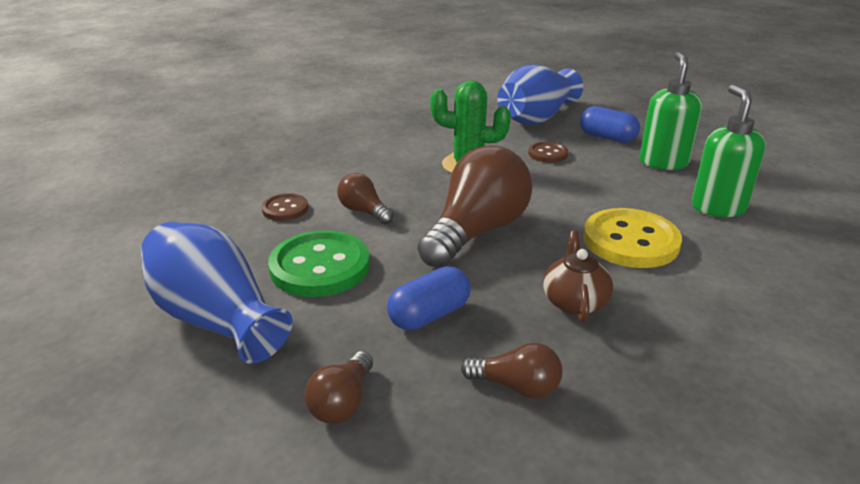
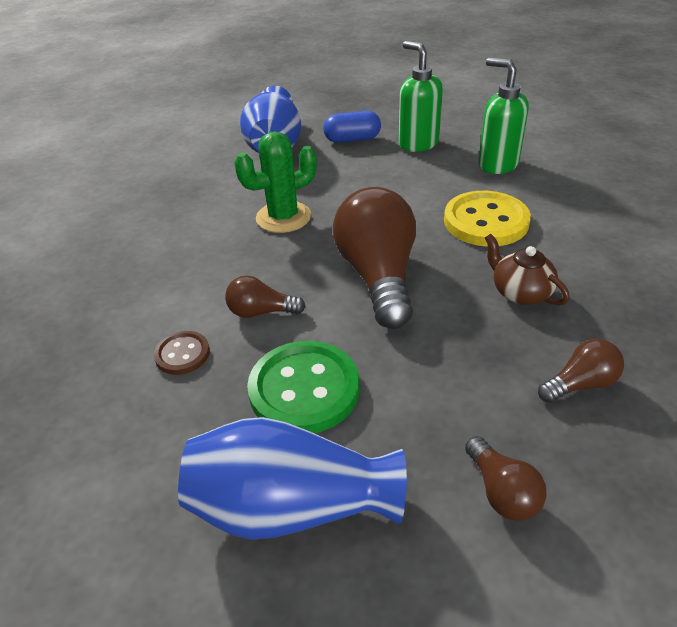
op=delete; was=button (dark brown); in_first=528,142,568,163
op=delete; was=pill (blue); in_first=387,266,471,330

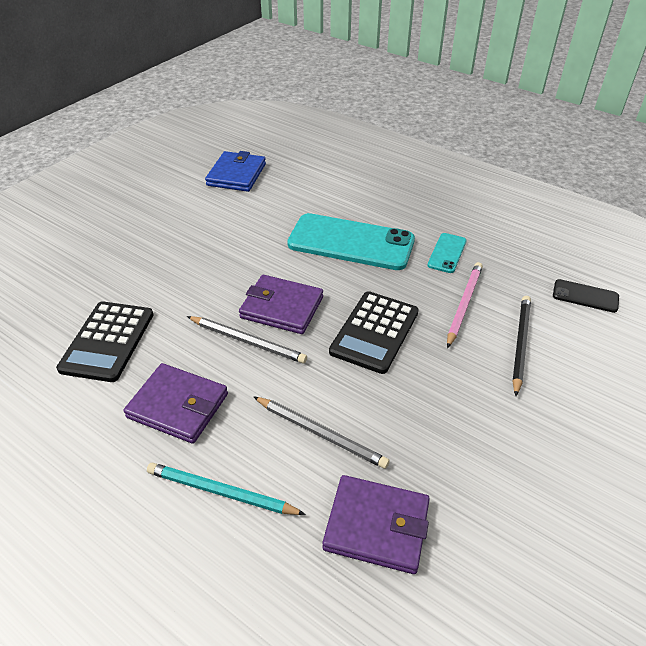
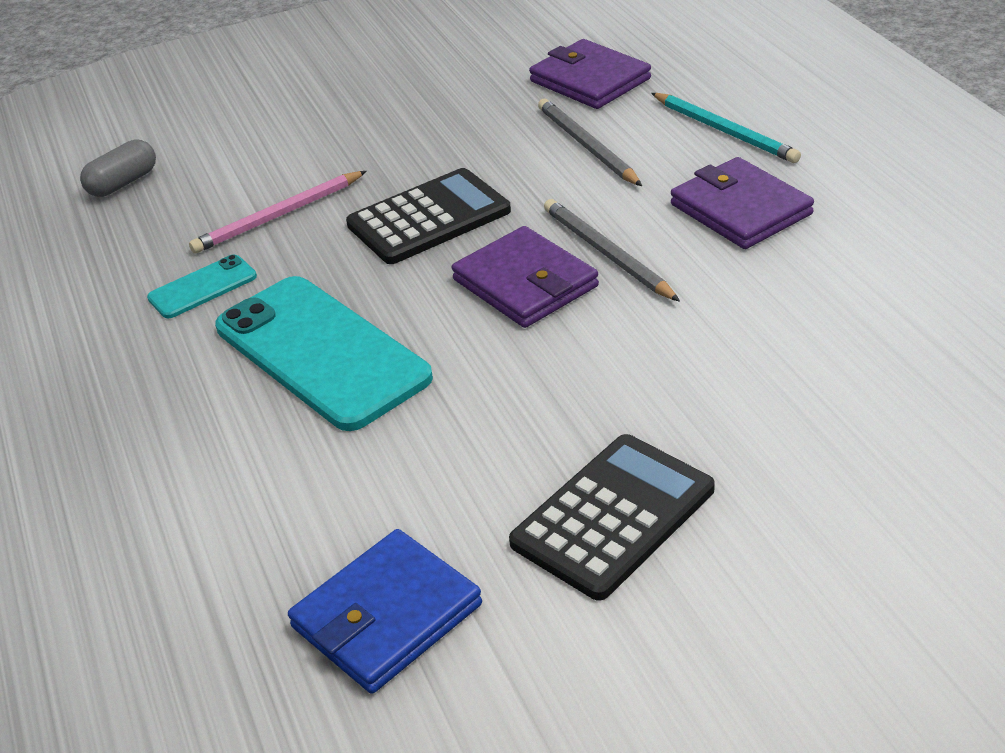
op=replace; was=phone (black); now=pill (gray); in_first=553,279,619,313; in_second=80,139,156,197
op=delete; was=lead pencil (black); in_first=512,296,531,396
op=move; was=calculator (black); in_first=56,301,154,382; in_second=509,434,715,601

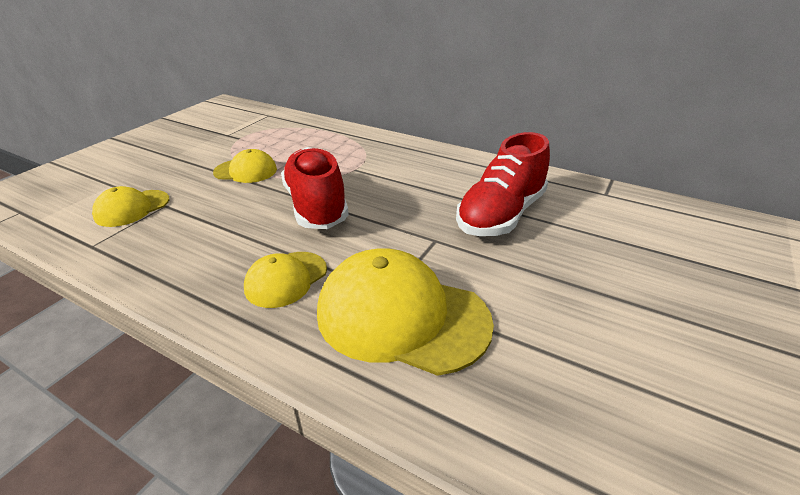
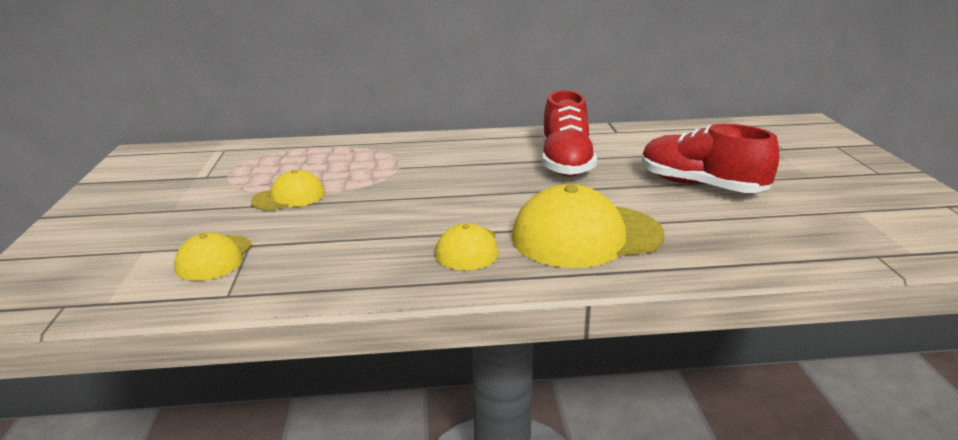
op=move; was=sneaker (red); in_first=281,147,349,229; in_second=642,124,779,193

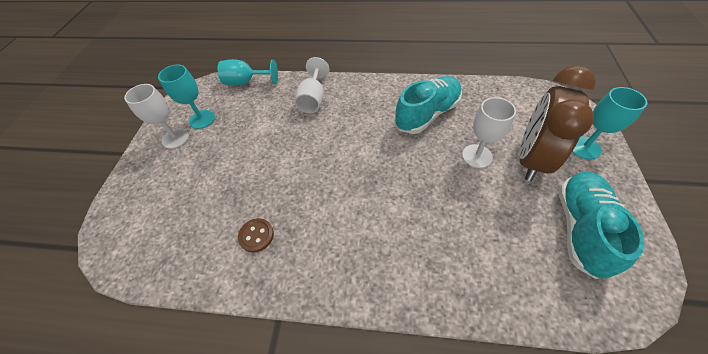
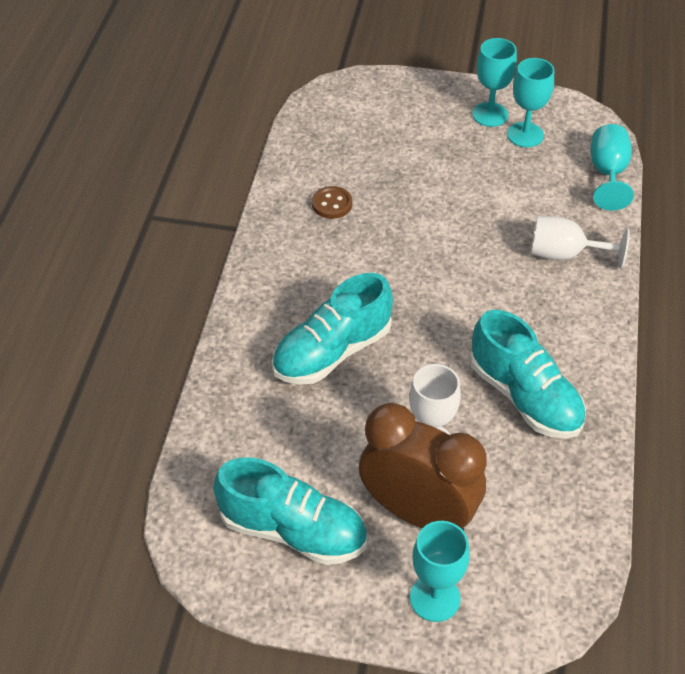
op=recolor; was=chalice (snow-white); now=chalice (teal); in_first=124,84,189,149; in_second=472,38,517,127
op=insert; now=sneaker (teal); in_second=272,273,393,385

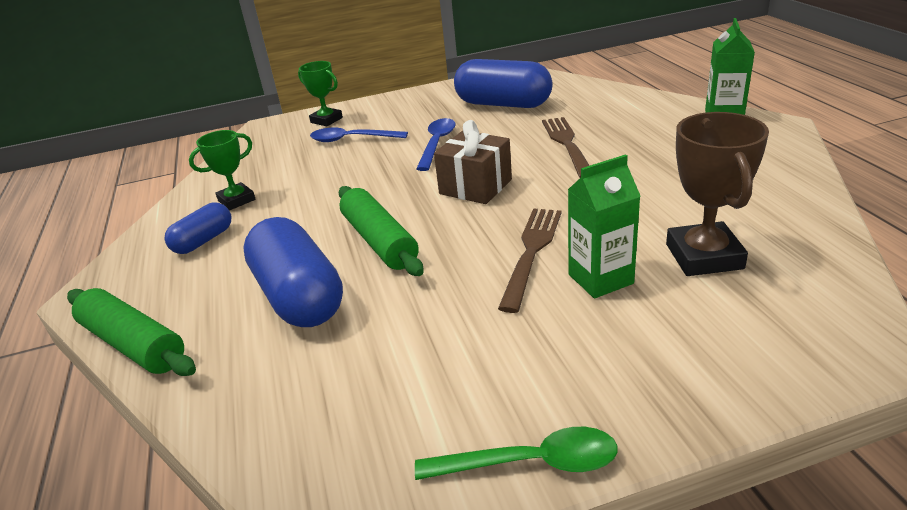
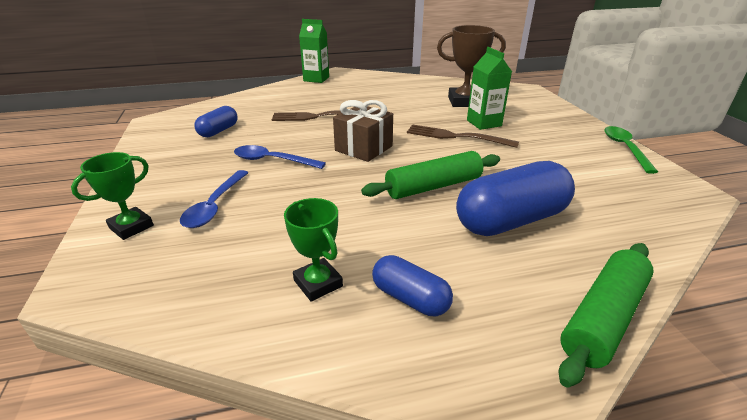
op=resize; was=pill (blue); in_first=454,59,553,108; in_second=194,106,238,137; ratio=0.54

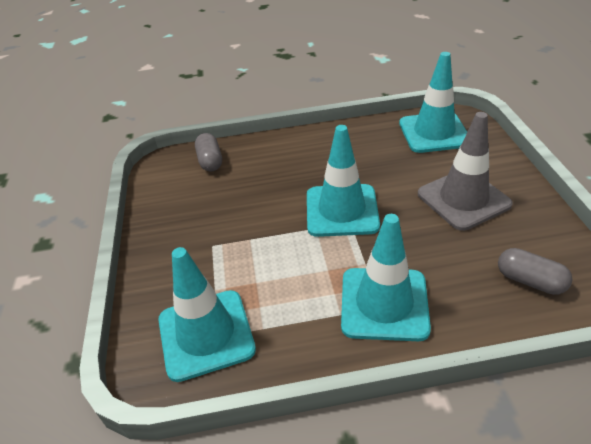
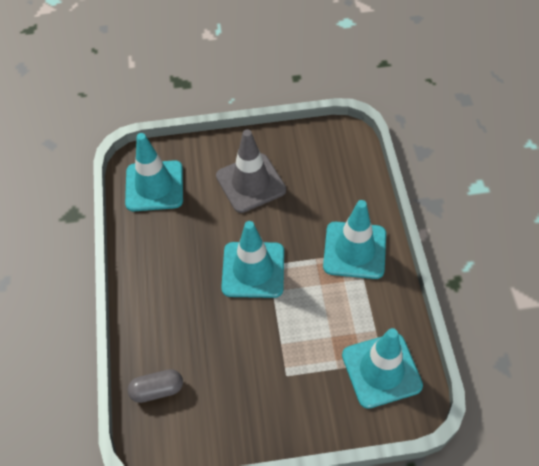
op=delete; was=pill (gray); in_first=498,248,572,295

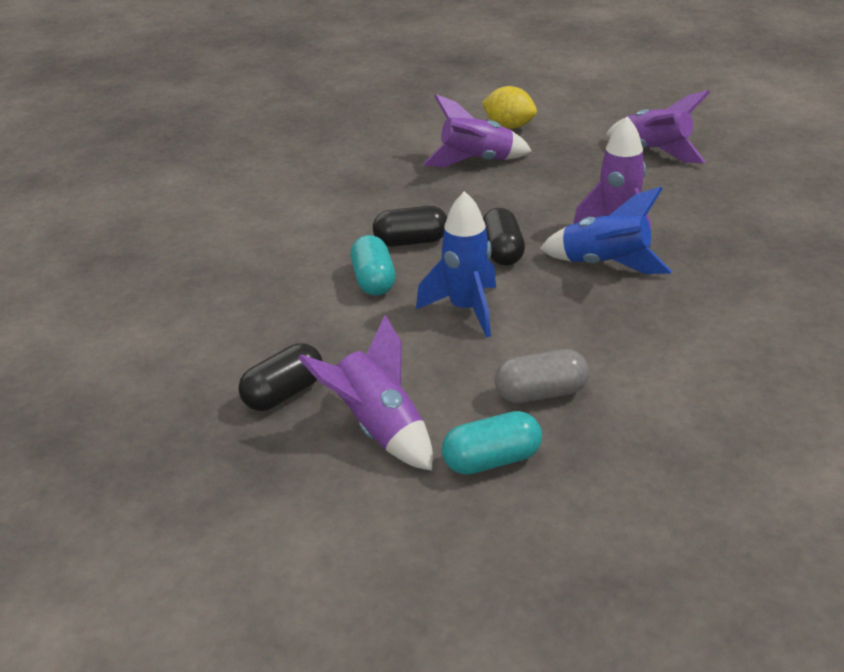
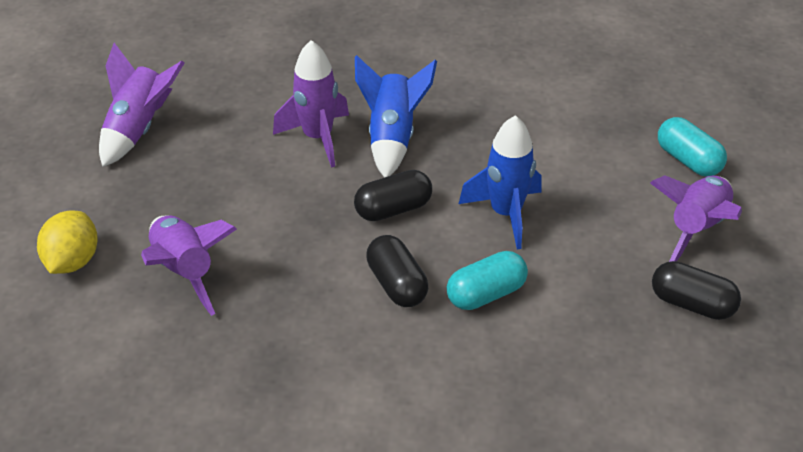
op=delete; was=pill (gray); in_first=495,349,589,403

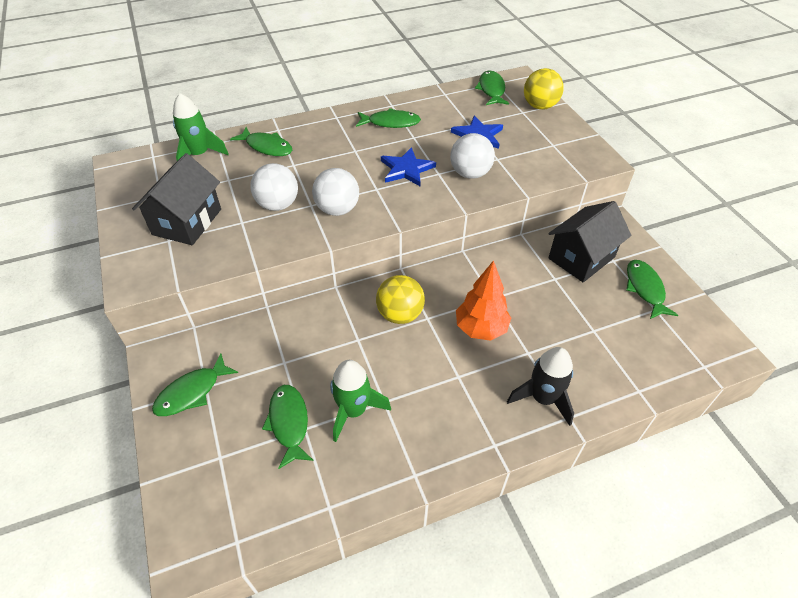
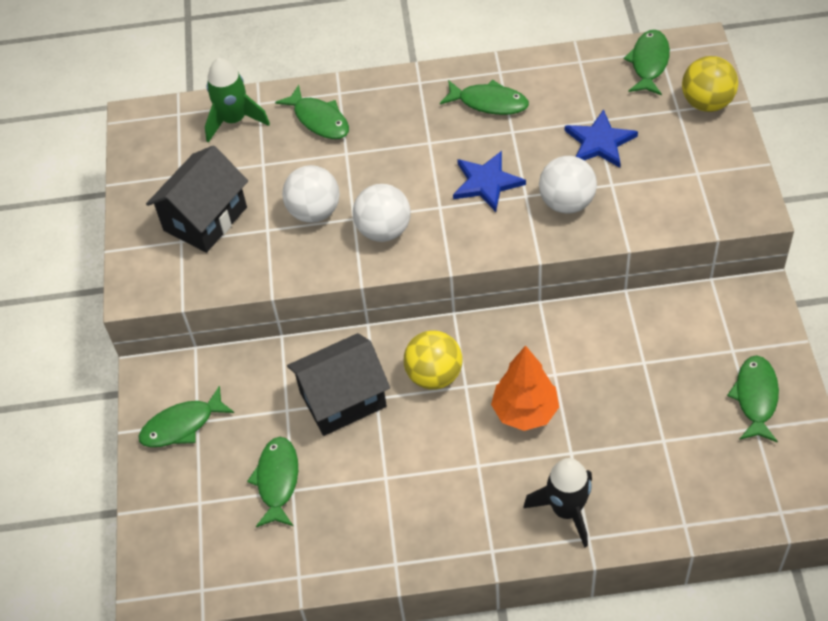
op=move; was=cottage (black); in_first=548,201,631,282; in_second=287,333,390,436
op=delete; was=toy rocket (emerald); in_first=330,360,391,442

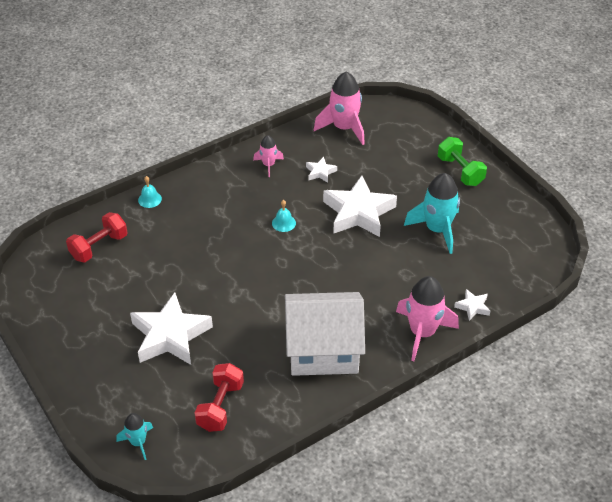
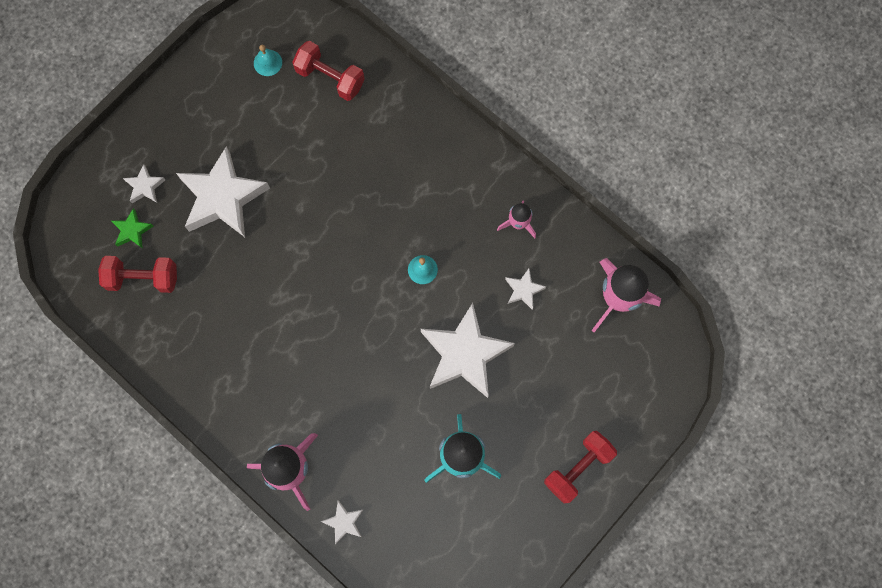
op=recolor; was=free weight (emerald); now=free weight (red); in_first=438,137,487,186; in_second=544,431,617,504
op=move; was=bell (teal); in_first=138,176,162,208; in_second=254,45,282,76
op=delete; was=cottage (snow-white); in_first=285,292,365,376
op=delete; was=toy rocket (teal); in_first=117,413,153,460
op=insert; now=five-pointed star (snow-white); in_second=123,164,165,203
op=insert; now=five-pointed star (emerald); in_second=112,208,154,249

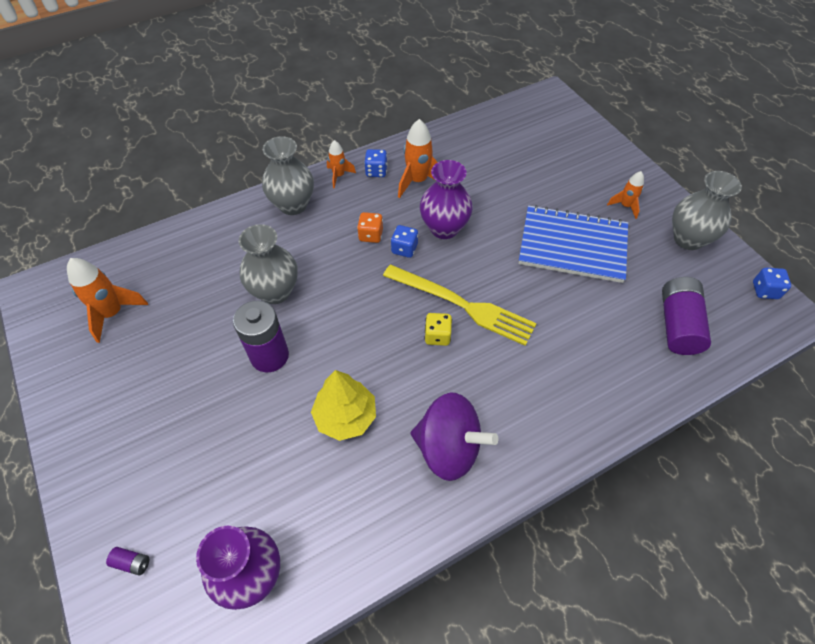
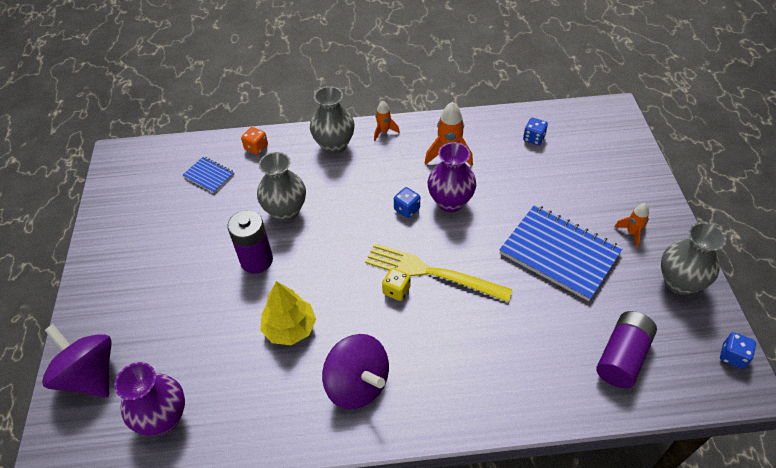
op=move; was=dice (blue); in_first=364,149,387,177; in_second=523,118,548,145
op=move; was=dice (bright orange); in_first=357,212,383,243; in_second=241,127,268,155
op=delete; was=toy rocket (bright orange); in_first=67,258,148,343
op=rotate; was=fork (yellow); in_first=383,265,537,346; in_second=365,243,513,302; clockwise=150
op=replace; was=power cell (purple); now=whirligig (purple); in_first=106,547,149,576; in_second=42,324,112,397
op=insert; now=notebook (blue); in_second=183,156,234,193

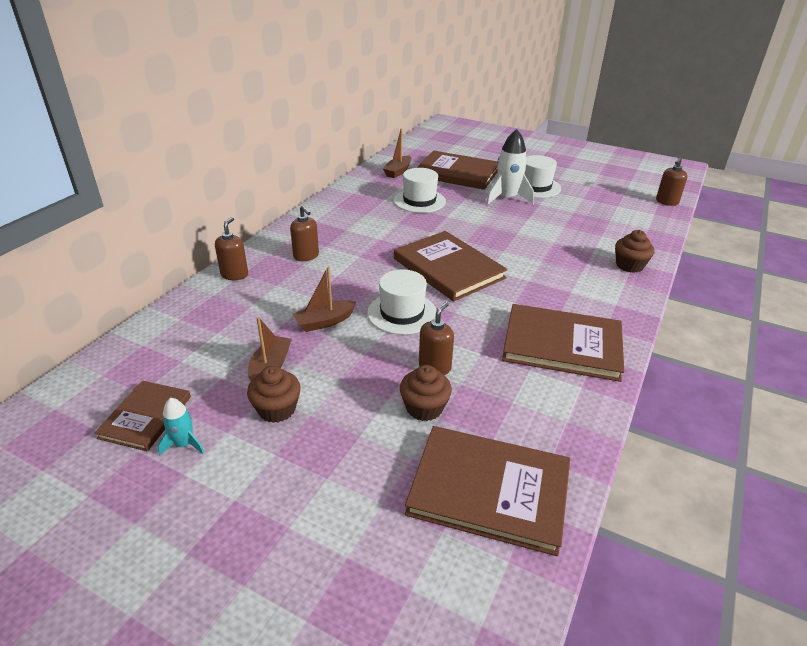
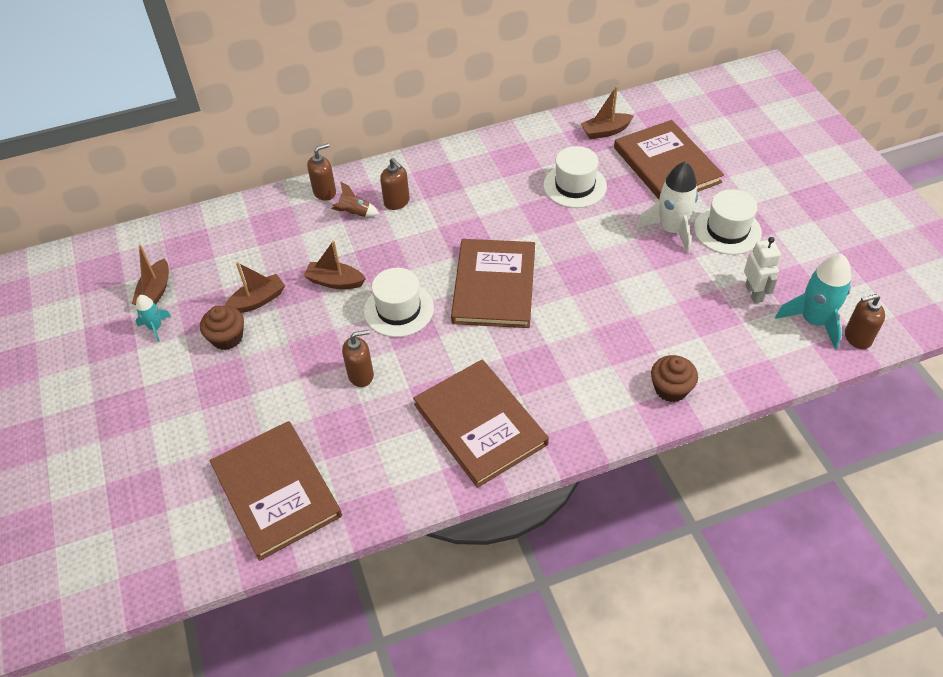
op=rotate; was=soap pump (dark brown); in_first=290,205,319,261; in_second=380,158,410,210; clockwise=-45
op=delete; was=cupcake (dark brown); in_first=400,365,452,421
op=replace; was=hardcover (dark brown); now=boat (dark brown); in_first=95,381,191,451; in_second=132,244,169,305
op=insert; now=toy rocket (dark brown); in_second=332,182,379,217
op=insert; now=robot figure (snow-white); in_second=744,237,781,303
op=insert; now=toy rocket (teal); in_second=775,254,851,349

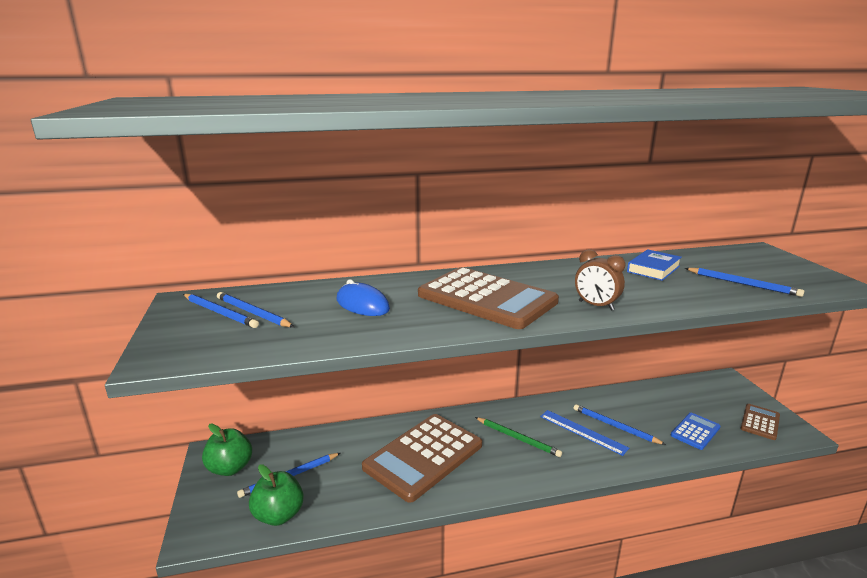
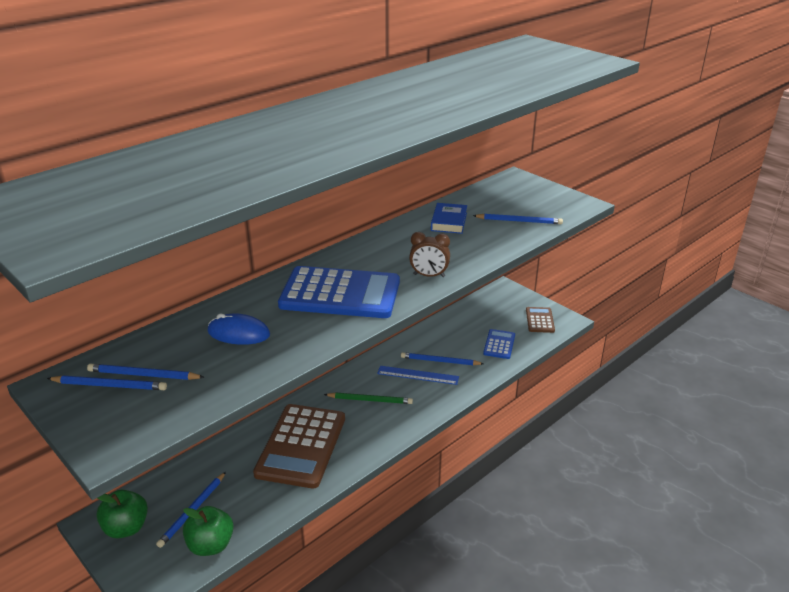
op=recolor; was=calculator (dark brown); now=calculator (blue); in_first=418,267,559,329; in_second=278,266,400,318

